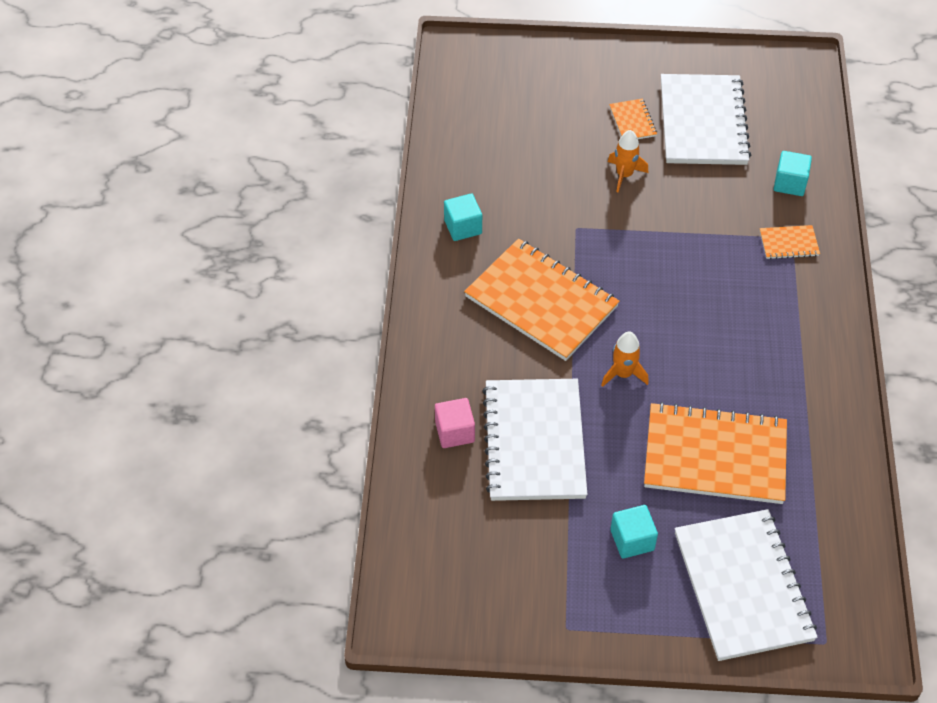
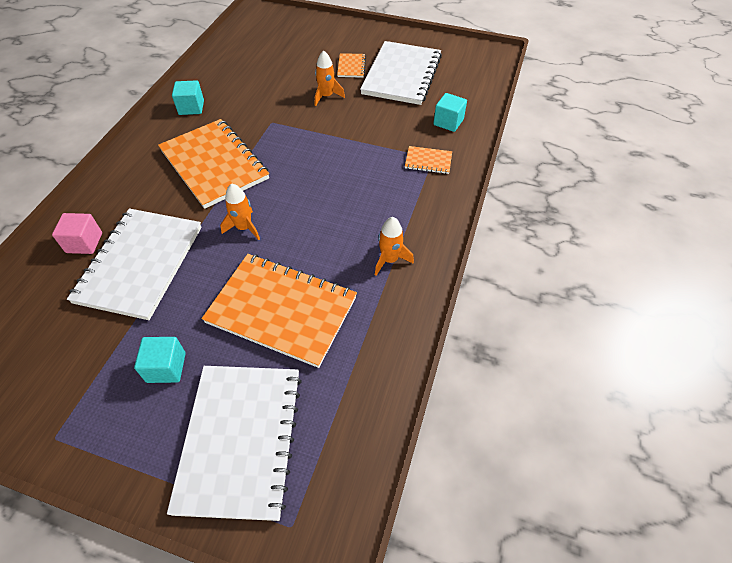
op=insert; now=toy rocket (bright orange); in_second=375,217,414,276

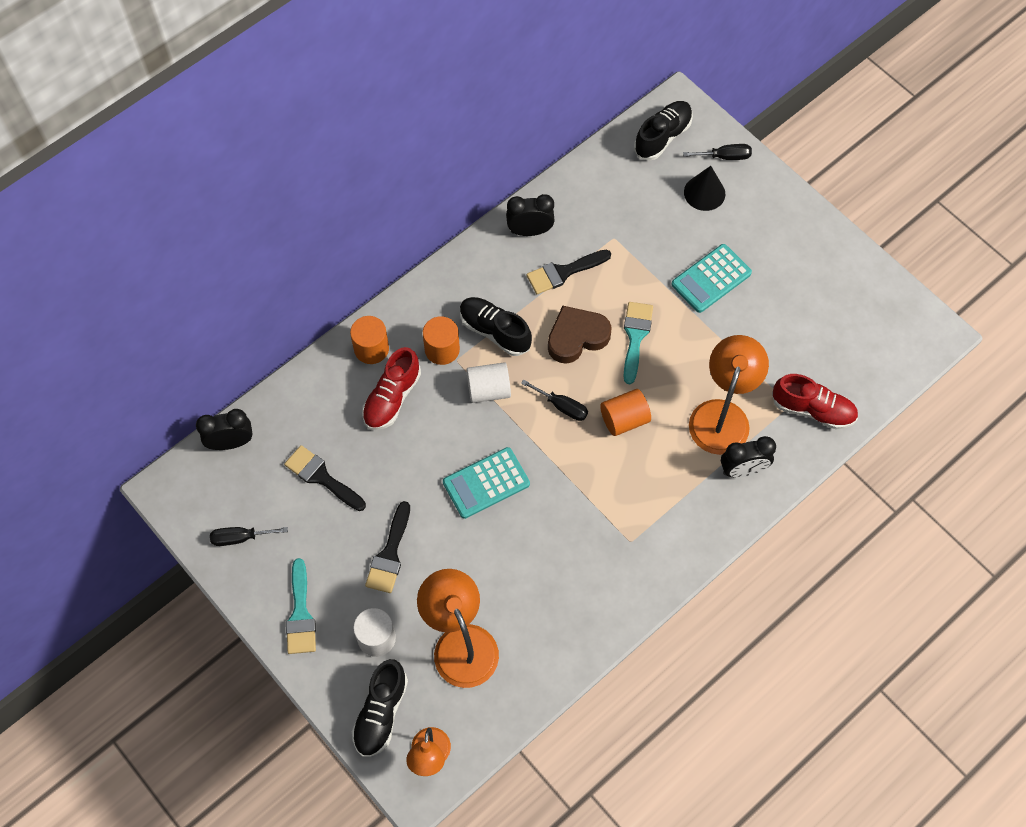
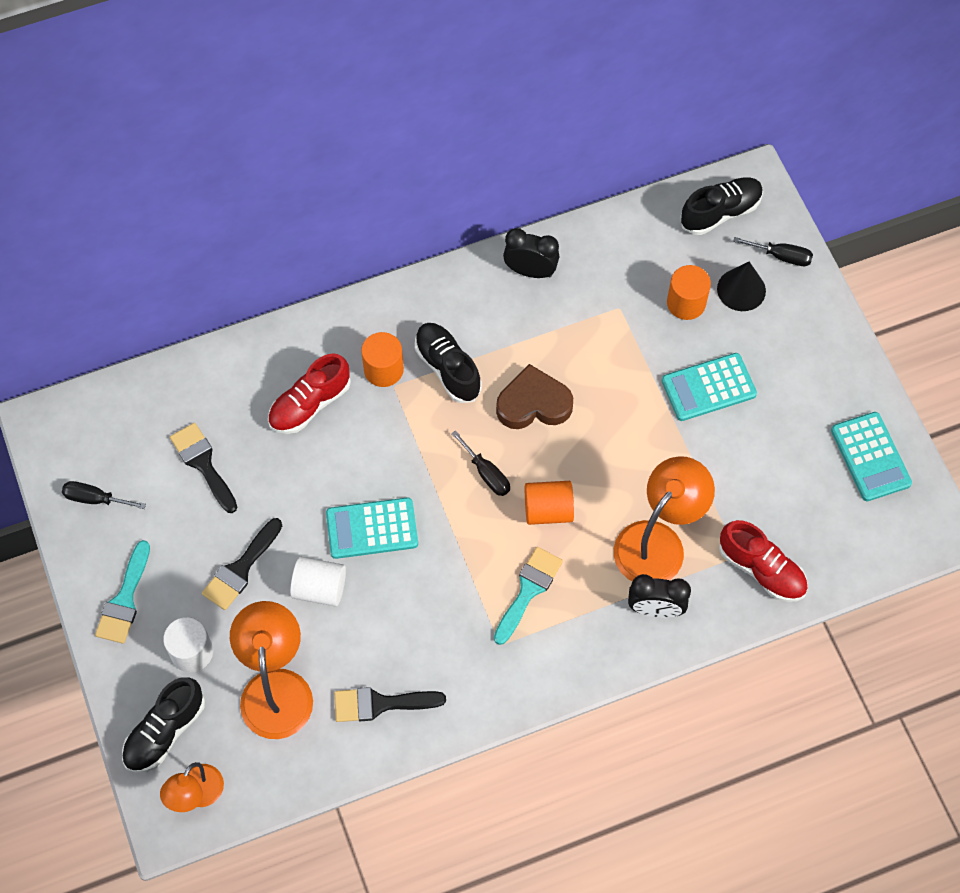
op=move; was=paint brush (black); in_first=526,249,611,294; in_second=334,687,446,722
op=move; was=paint brush (teal); in_first=624,302,653,384; in_second=494,547,563,645
op=move; was=cylinder (bright orange); in_first=350,316,389,364; in_second=667,265,711,320
op=move; was=cylinder (snow-white); in_first=467,362,511,403; in_second=290,557,346,607
op=delete; was=bedside clock (black); in_first=196,409,253,450
op=insert; now=calculator (teal); in_second=831,412,912,501

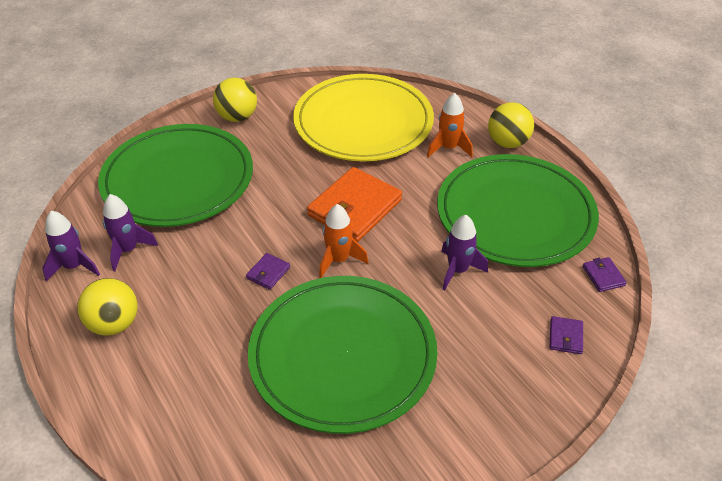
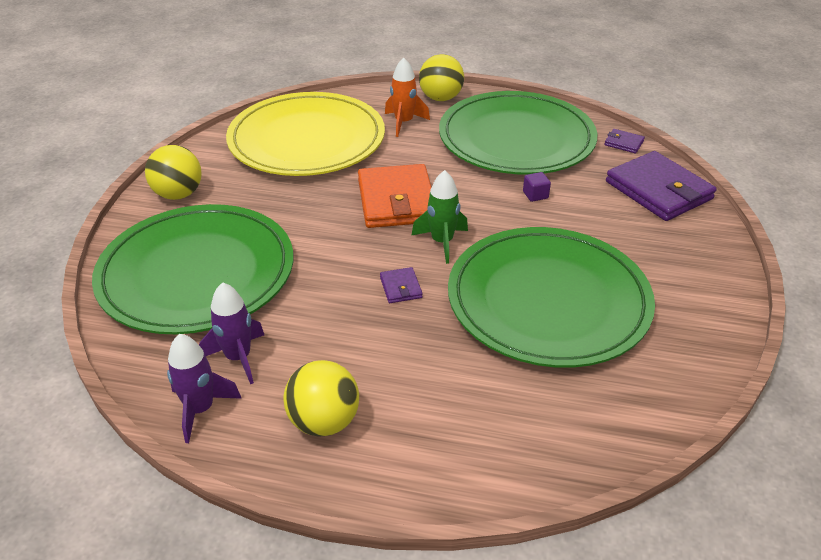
op=recolor; was=toy rocket (bright orange); now=toy rocket (emerald); in_first=319,204,368,278; in_second=411,170,468,264
op=replace; was=toy rocket (purple); now=cube (purple); in_first=441,215,488,290; in_second=523,172,551,202
op=resize; was=wallet (purple); in_first=549,316,583,354; in_second=606,151,717,221; ratio=2.33

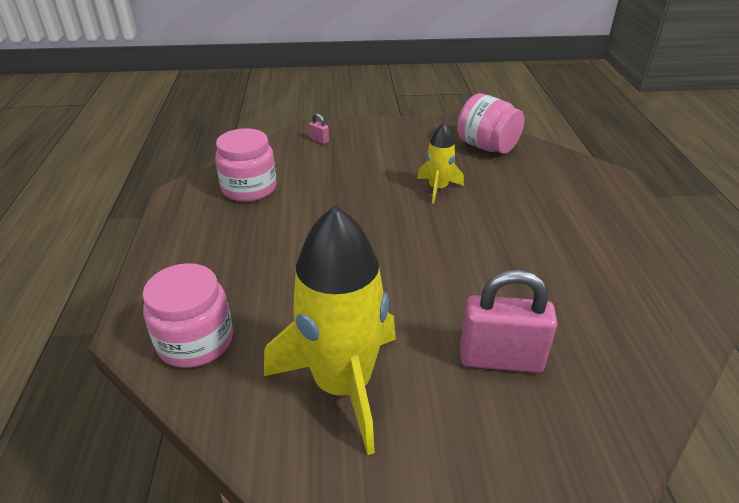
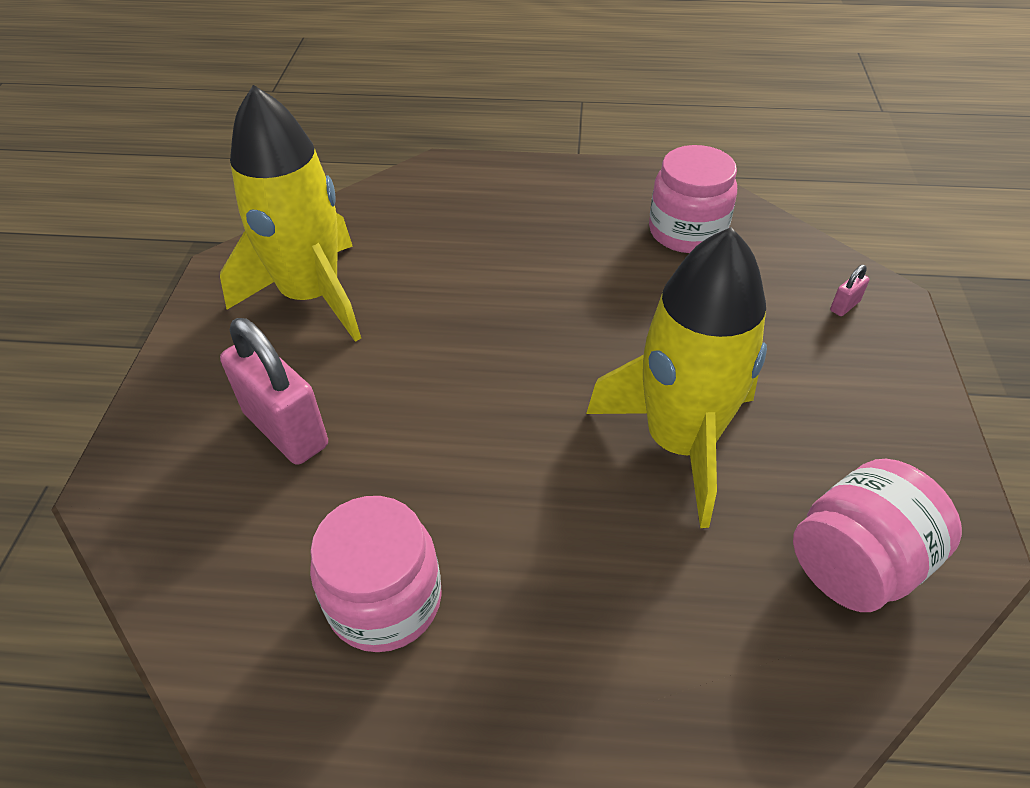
op=resize; was=toy rocket (yellow); in_first=417,123,464,204; in_second=586,227,767,528; ratio=2.02
op=move; was=jam jar (rose-pink); in_first=143,263,233,368; in_second=310,496,442,652
op=rotate; was=padlock (rose-pink); in_first=460,270,558,373; in_second=220,318,328,465; clockwise=-60

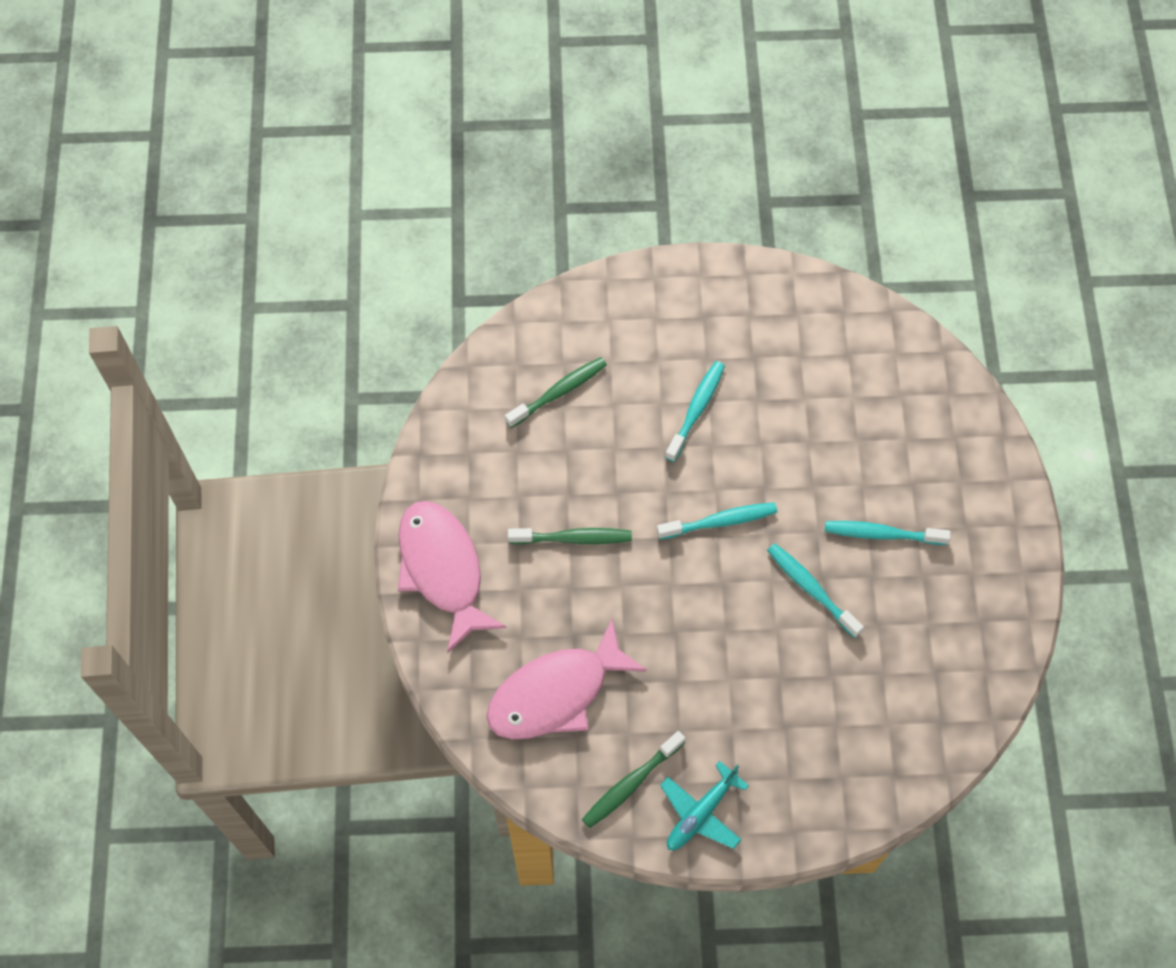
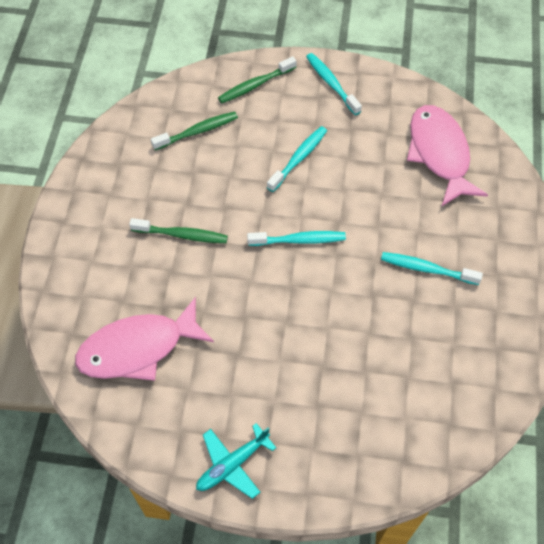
op=move; was=toy fish (rose-pink); in_first=398,501,507,653; in_second=407,105,488,206
op=move; was=toothbrush (teal); in_first=767,543,864,638; in_second=306,53,362,115
op=move; was=toothbrush (emerald); in_first=582,731,685,828; in_second=218,56,297,103

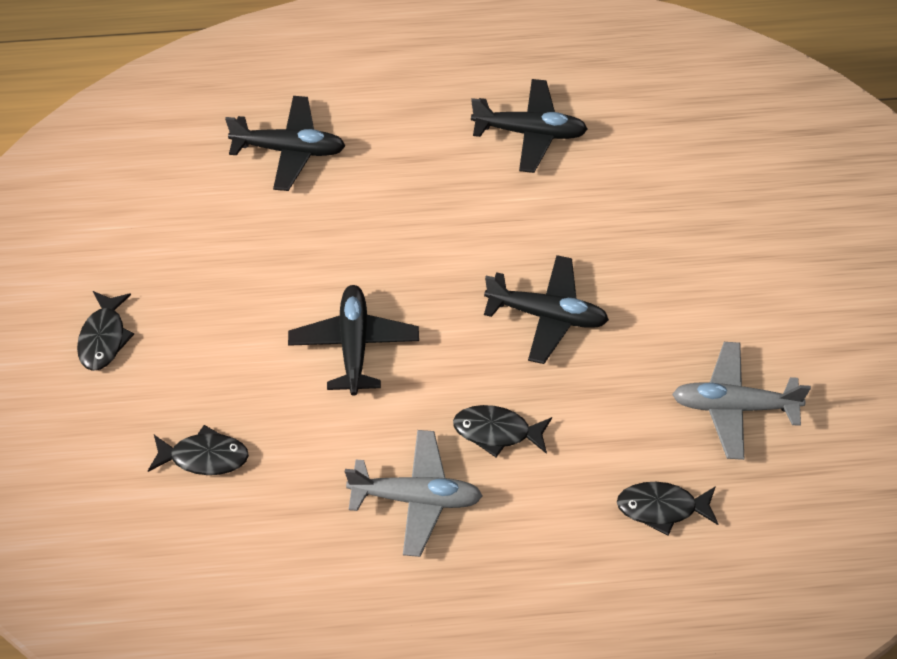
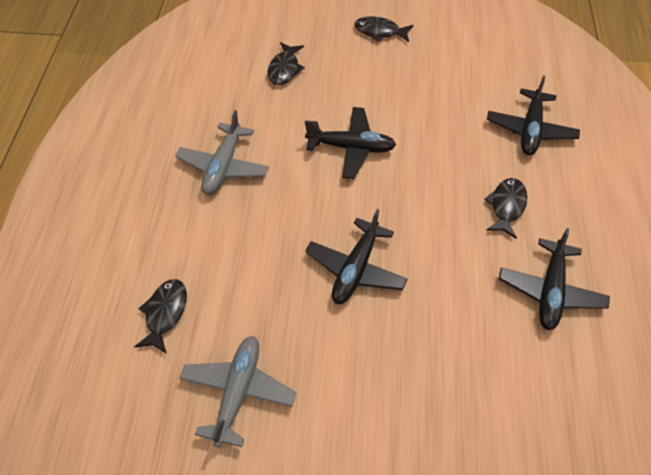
op=move; was=toy fish (black); in_first=453,405,552,457; in_second=484,178,527,239

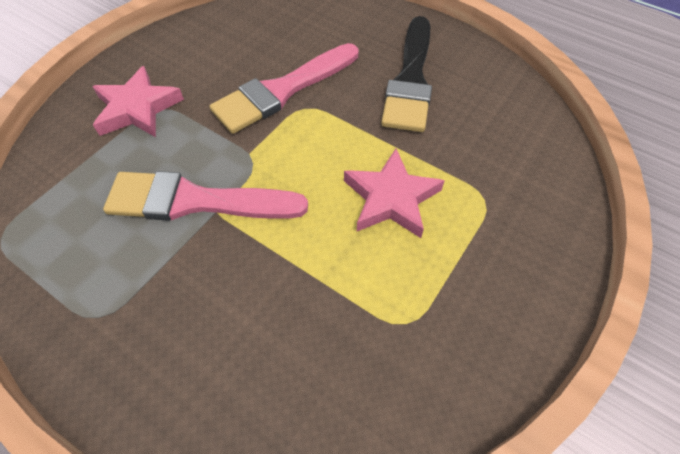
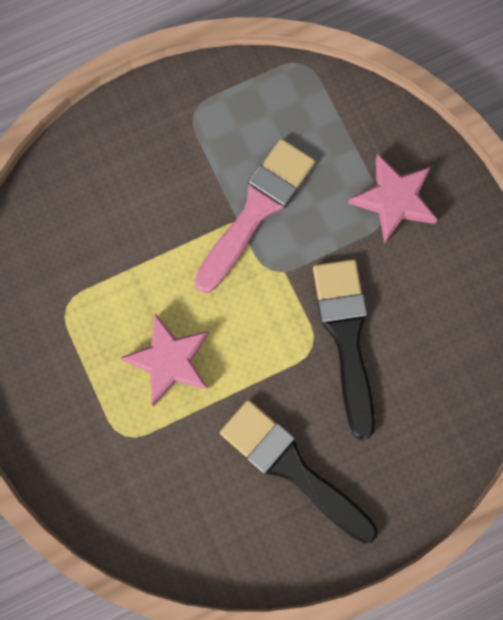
op=recolor; was=paint brush (rose-pink); now=paint brush (black); in_first=210,43,358,134; in_second=313,259,375,440

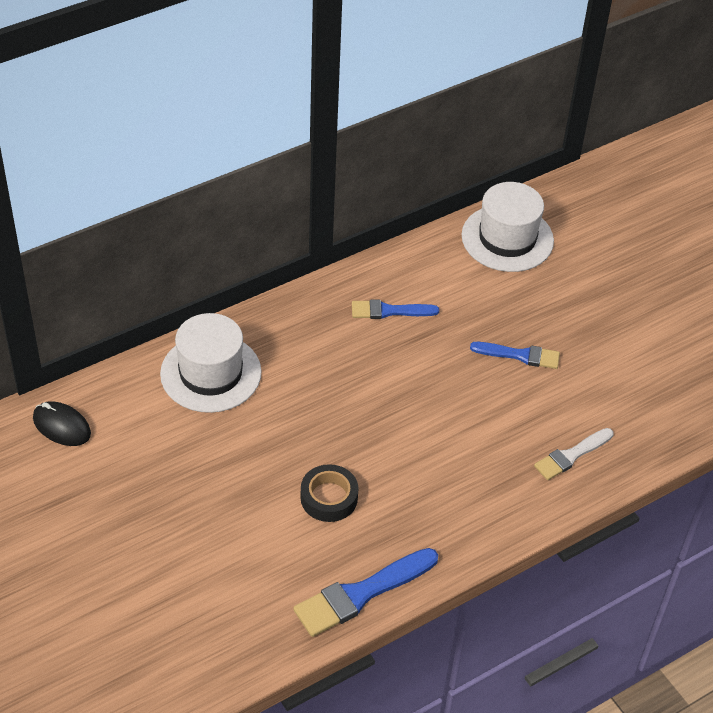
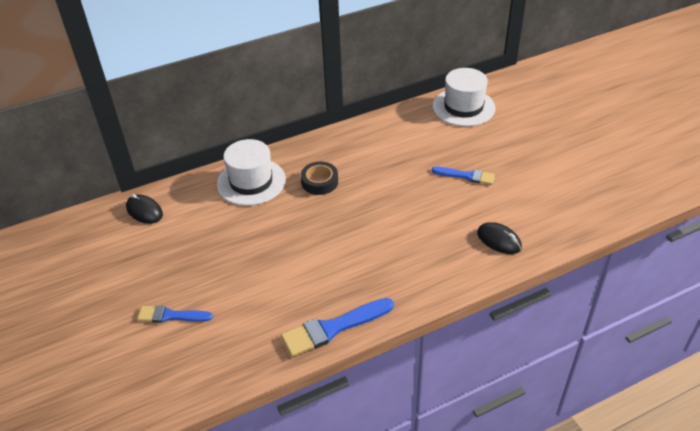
op=move; was=paint brush (blue); in_first=352,300,439,319; in_second=137,305,213,323
op=replace; was=paint brush (snow-white); now=PC mouse (black); in_first=534,428,614,480; in_second=477,222,522,254
op=move; was=tape (black); in_first=301,464,359,522; in_second=301,162,338,195

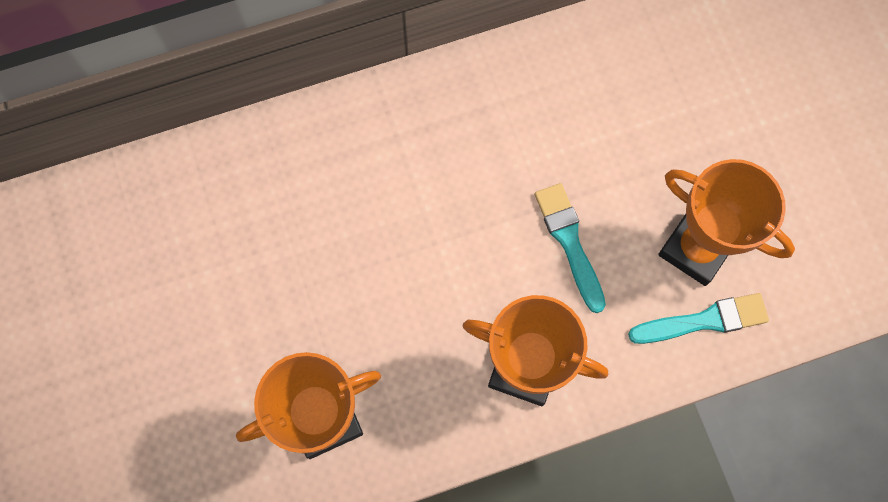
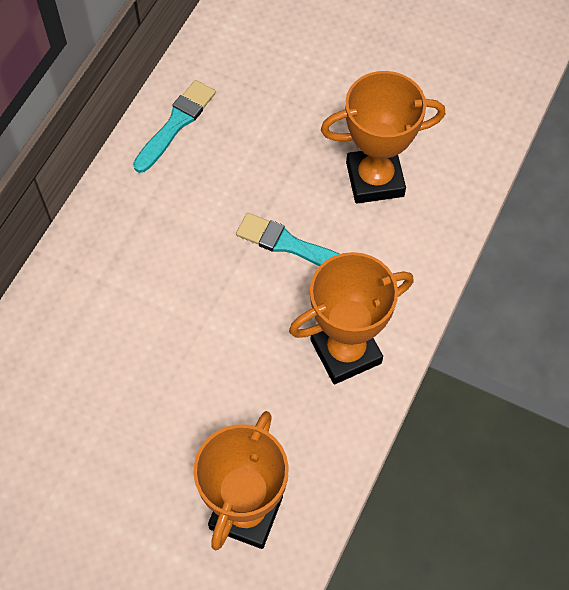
op=move; was=paint brush (teal); in_first=628,293,769,344; in_second=133,80,216,173

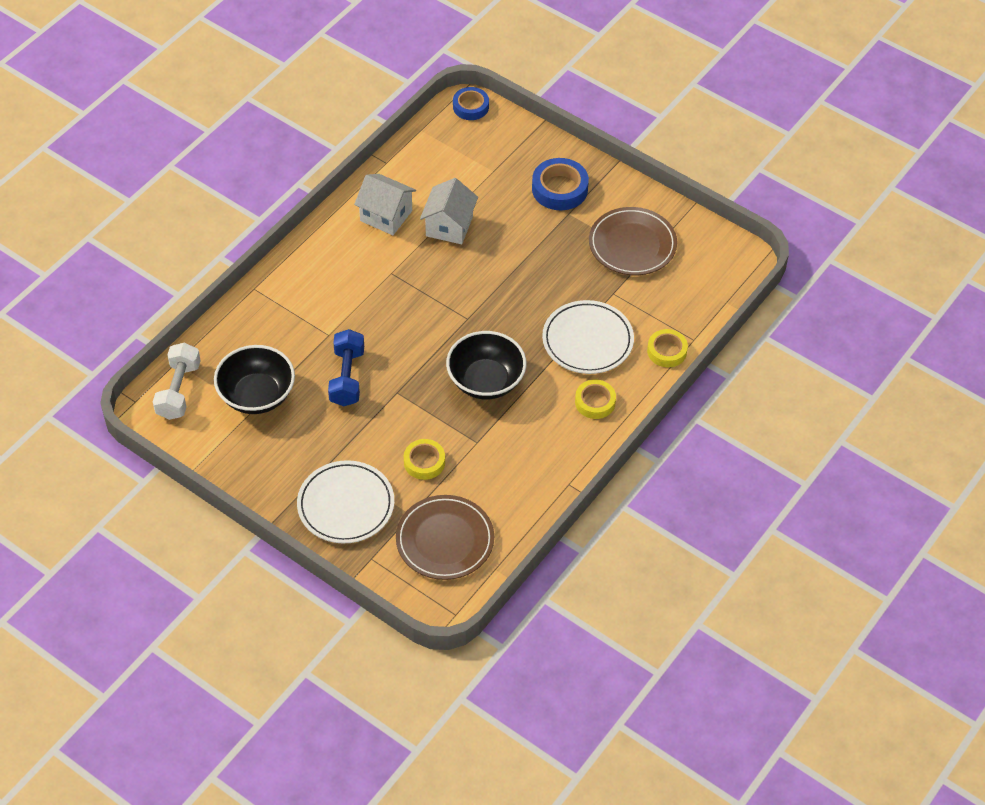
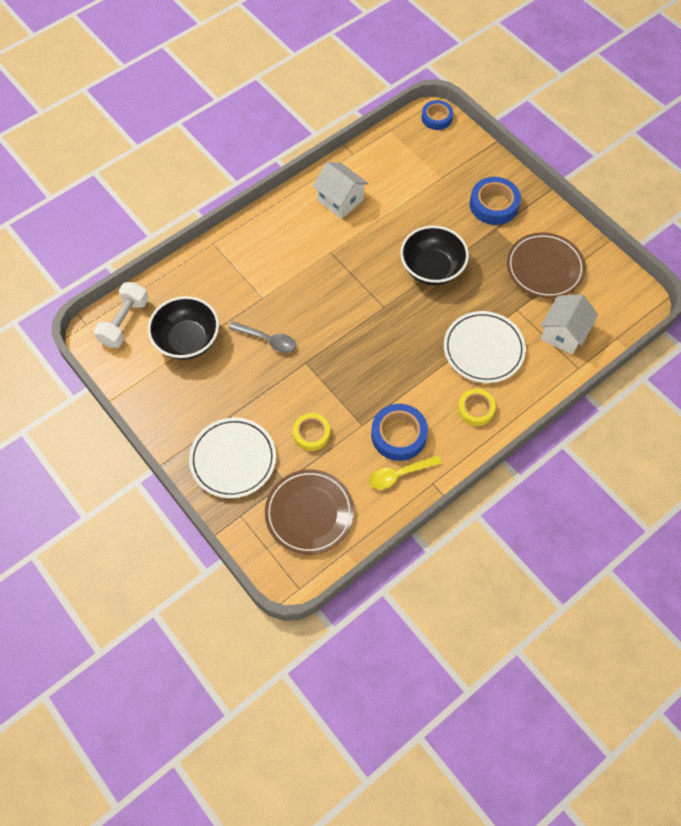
op=move; was=cottage (snow-white); in_first=420,178,478,244; in_second=541,294,598,355
op=replace; was=free weight (blue); now=tablespoon (gray); in_first=328,329,364,406; in_second=229,322,296,353
op=delete; was=tape (yellow); in_first=647,329,688,367
op=move; was=deep dish (black); in_first=446,331,526,399; in_second=400,226,469,285
op=insert; now=tape (blue); in_second=371,404,428,461
op=insert; now=tablespoon (yellow); in_second=368,455,442,489

